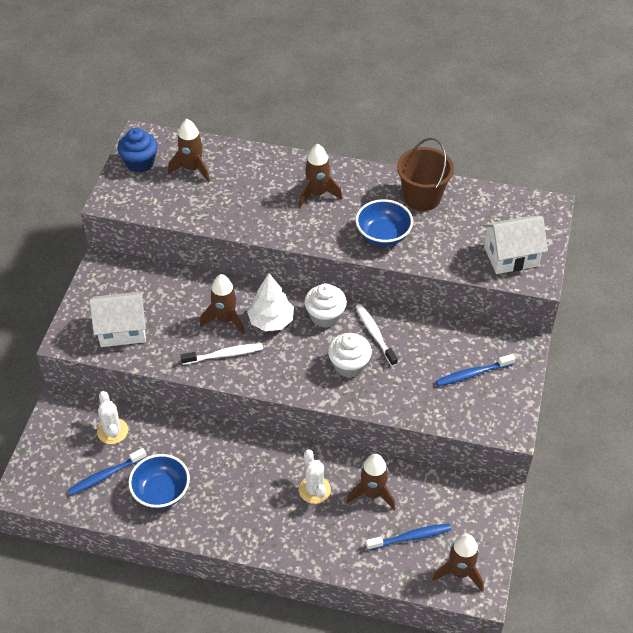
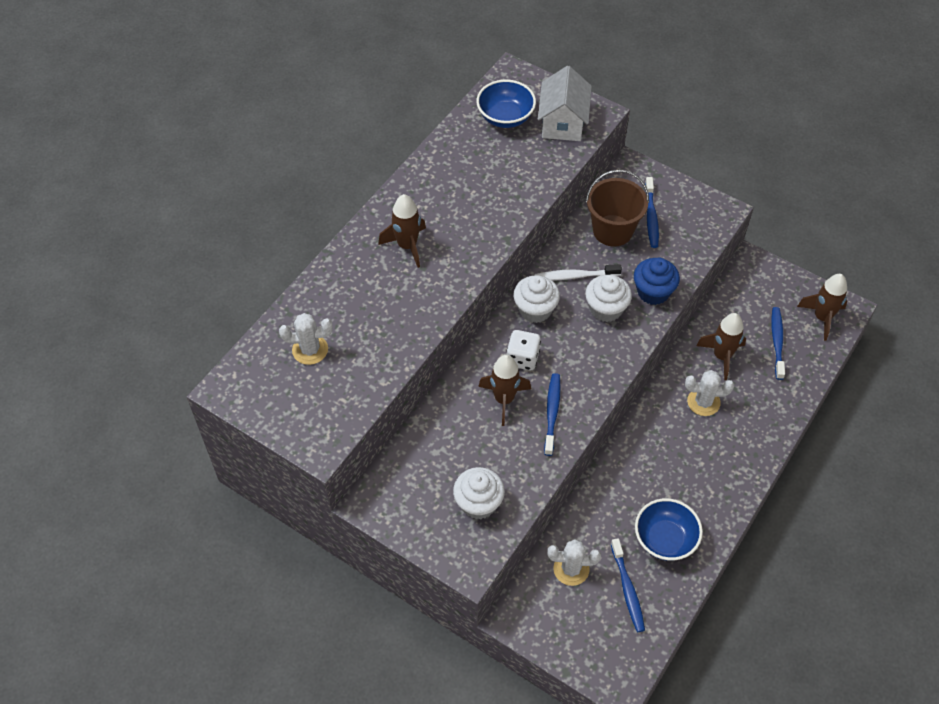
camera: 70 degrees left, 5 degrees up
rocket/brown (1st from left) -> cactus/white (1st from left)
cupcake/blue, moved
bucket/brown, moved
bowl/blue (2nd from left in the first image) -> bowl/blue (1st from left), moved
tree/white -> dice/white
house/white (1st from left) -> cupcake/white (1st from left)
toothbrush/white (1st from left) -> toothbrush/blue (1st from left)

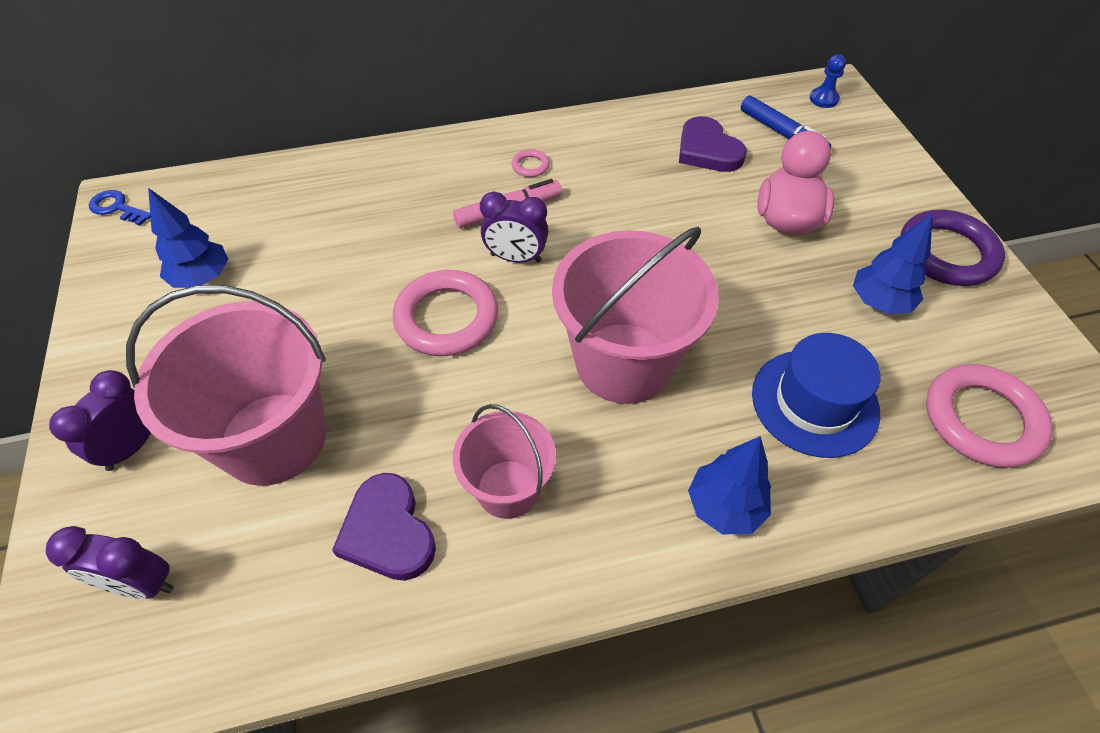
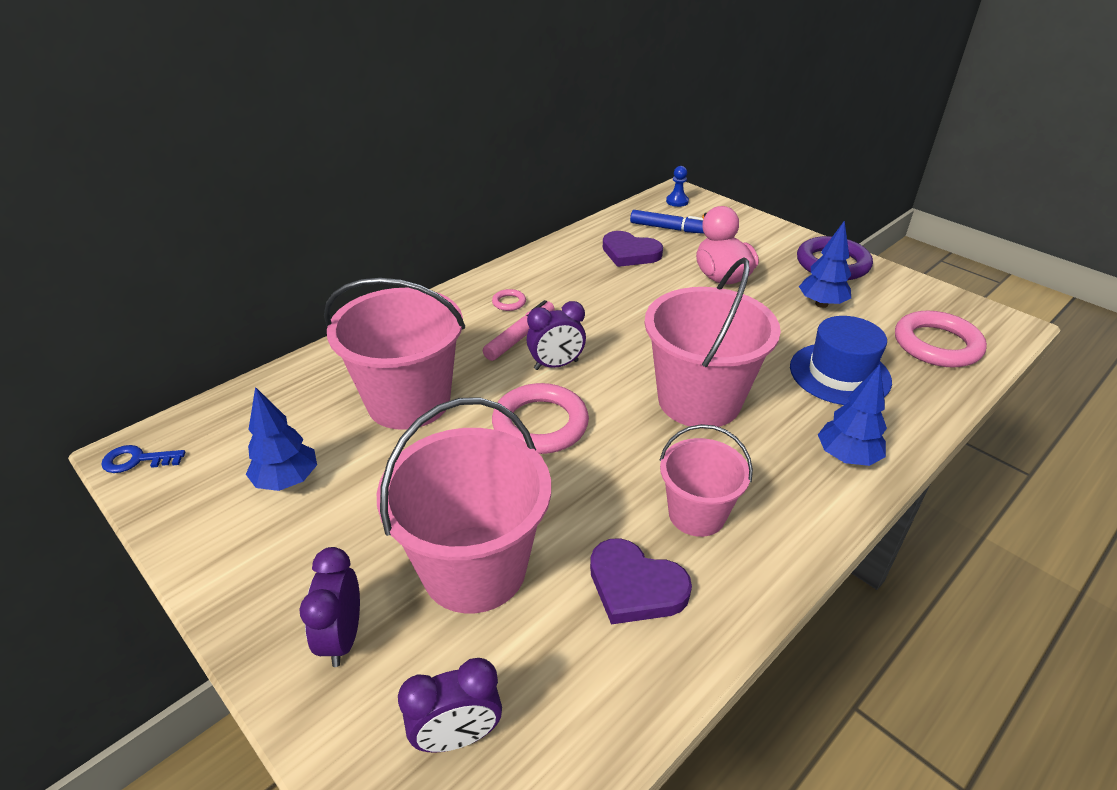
camera: 30 degrees left, 15 degrees down
none -> bucket/pink (1st from left)

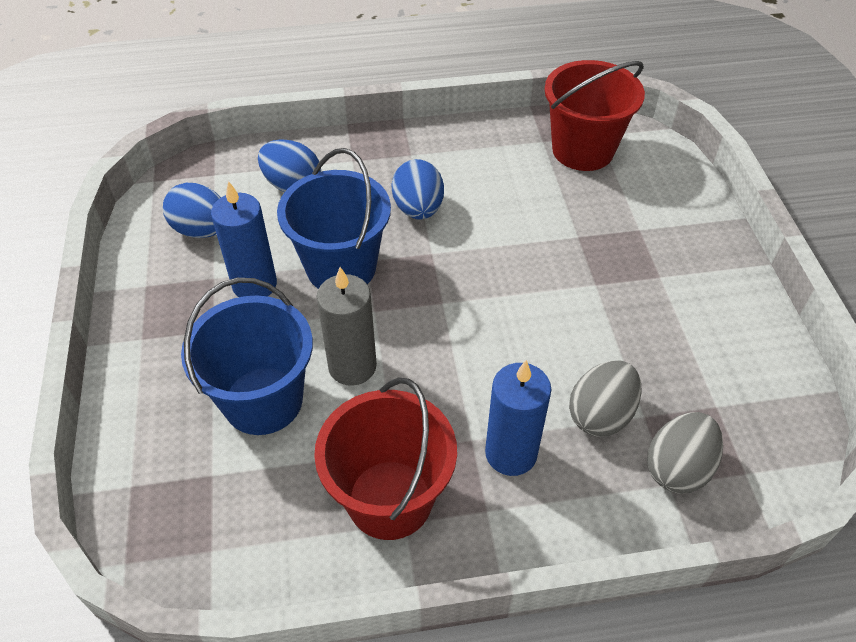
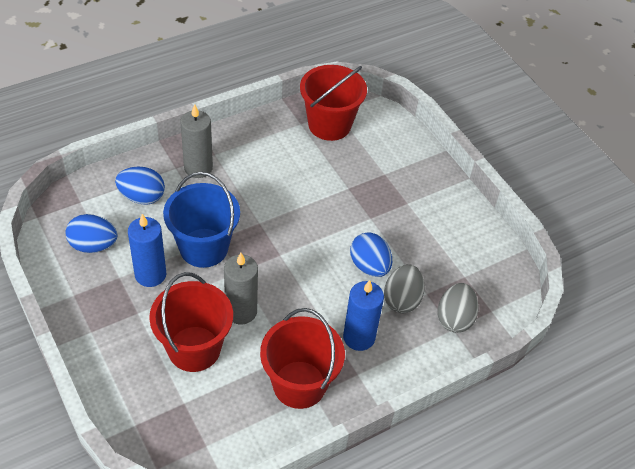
camera: 25 degrees left, 0 degrees up
egg/blue (3rd from left), moved
bucket/blue (1st from left) -> bucket/red (1st from left)
none -> candle/grey (1st from left)

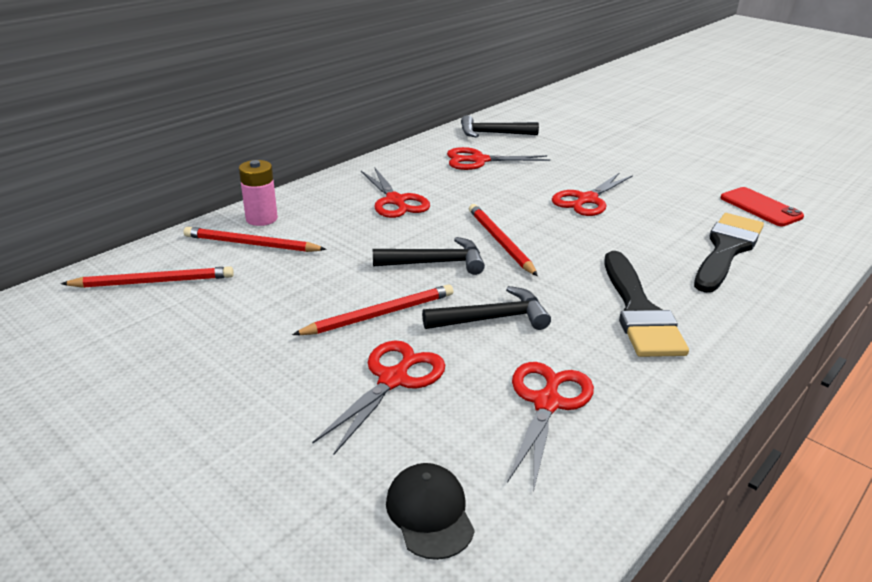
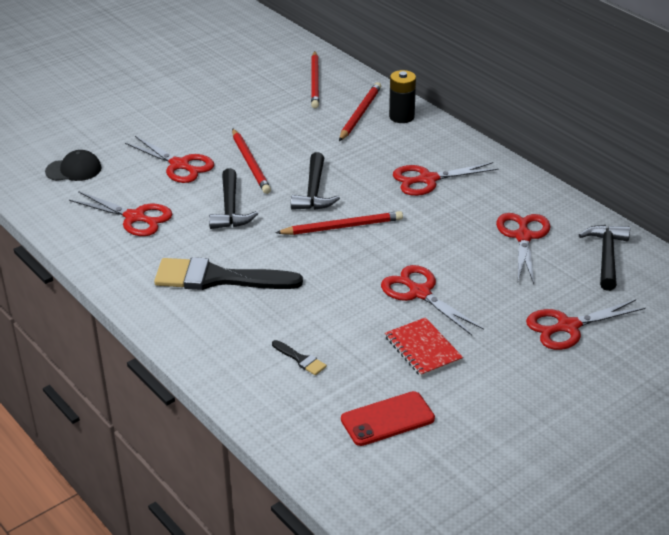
camera: 100 degrees right, 5 degrees up
battery/pink -> battery/black
brush/black (2nd from left), x0.42
none -> scissors/red (6th from left)
none -> notebook/red

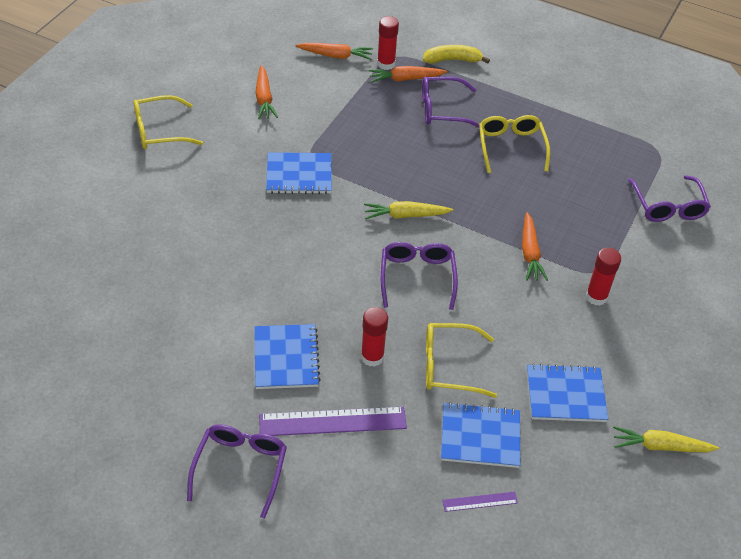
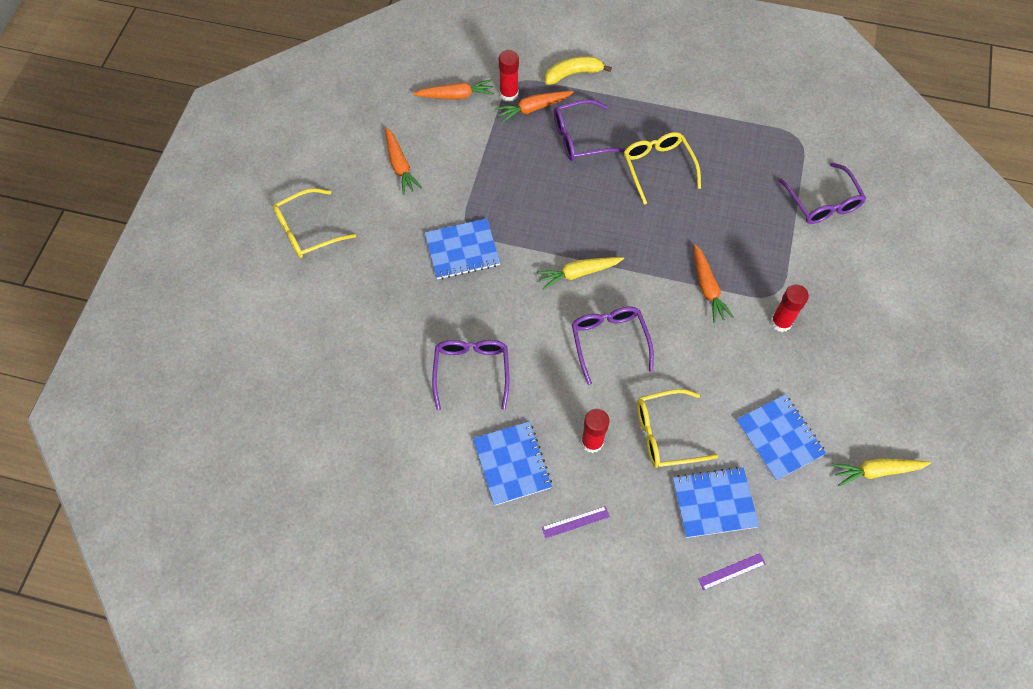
camera: 10 degrees left, 15 degrees up
notebook/blue (4th from left), 75 degrees clockwise
ruler/purple (1st from left), x0.49
glasses/purple (1st from left), moved

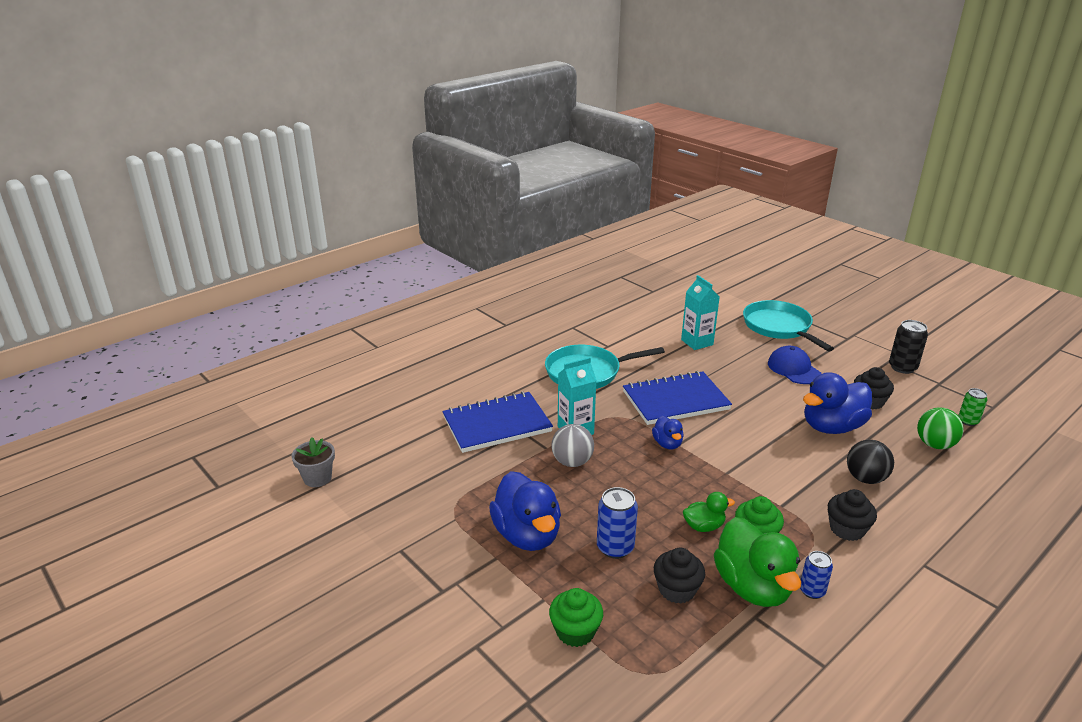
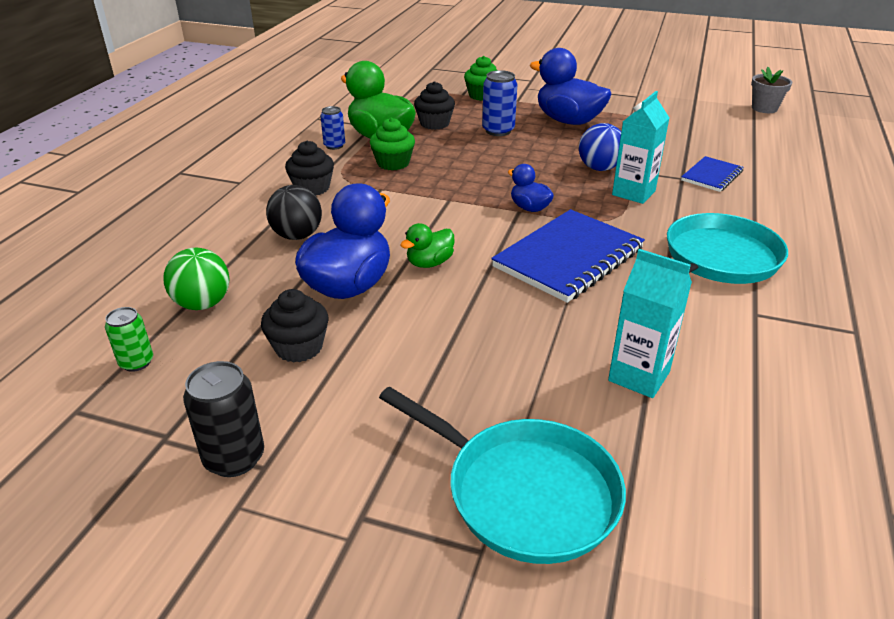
camera: 150 degrees right, 5 degrees up
cap/blue -> none
notebook/blue (1st from left in the first image) -> notebook/blue (2nd from left), x0.53
ball/grey -> ball/blue
duck/green (1st from left in the first image) -> duck/green (2nd from left), moved

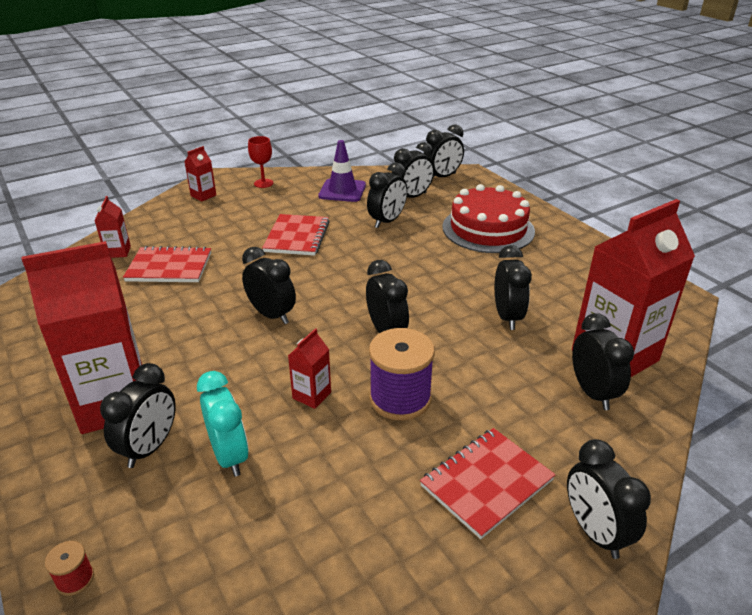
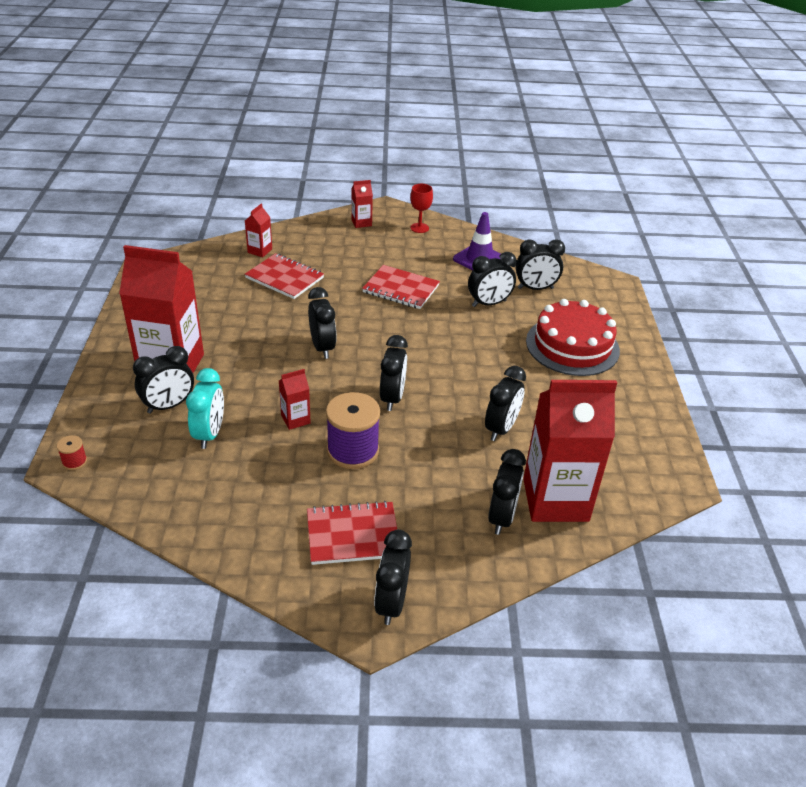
camera: 30 degrees right, 5 degrees up
clock/black (6th from left) -> none
notebook/red (2nd from left in the first image) -> notebook/red (3rd from left), 75 degrees clockwise

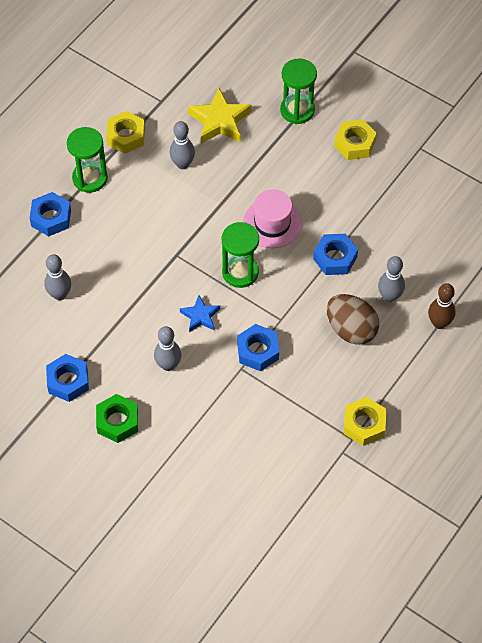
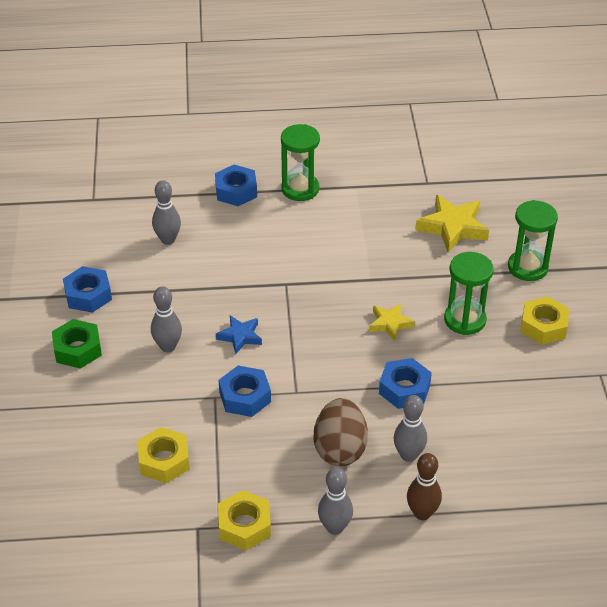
camera: 50 degrees right, 15 degrees down
nut/yellow (1st from left), moved
bowling pin/grey (3rd from left), moved
hat/pink -> star/yellow (1st from left)
hourglass/green (2nd from left), moved

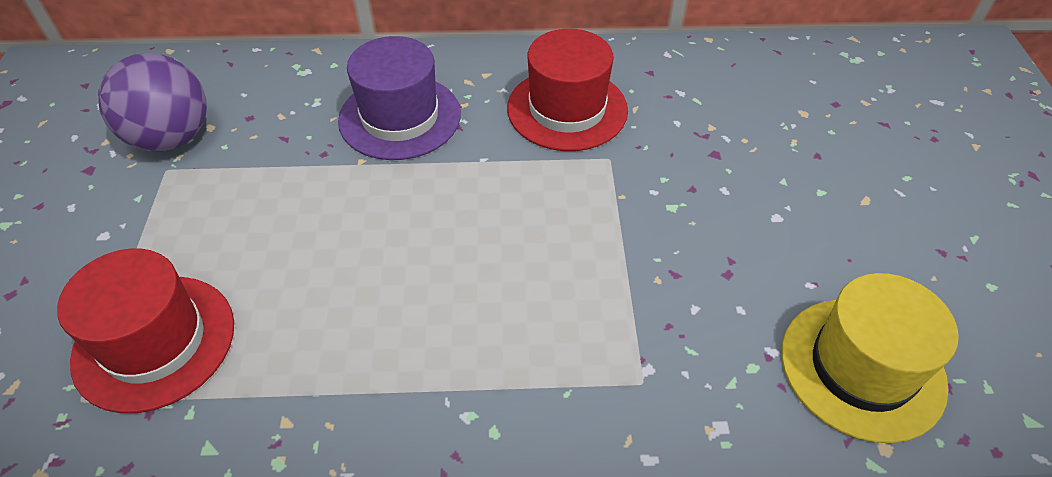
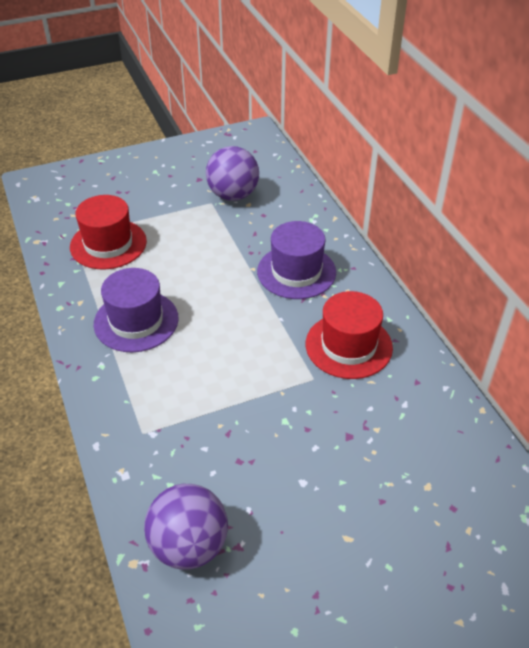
camera: 70 degrees right, 5 degrees down
hat/yellow -> ball/purple (1st from left)
none -> hat/purple (1st from left)

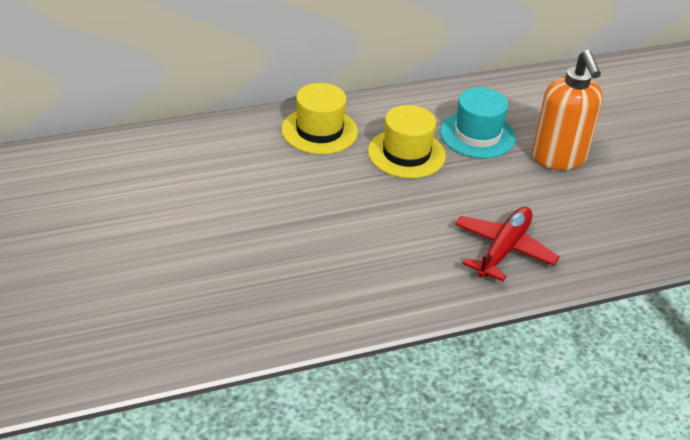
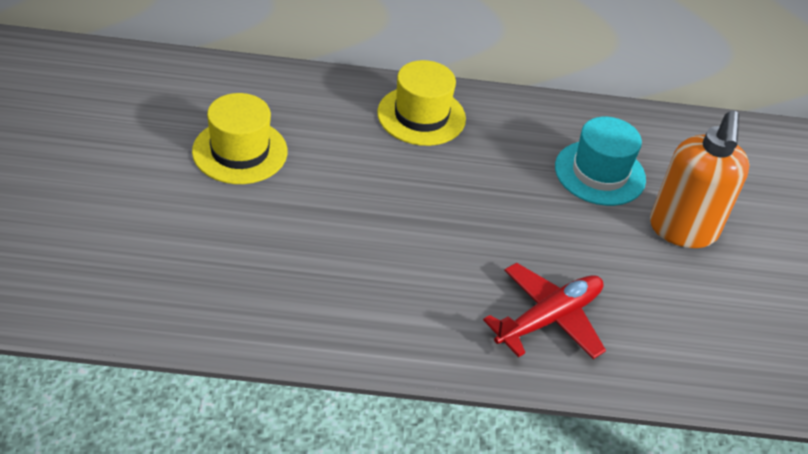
camera: 20 degrees right, 5 degrees up
hat/yellow (2nd from left in the first image) -> hat/yellow (1st from left), moved

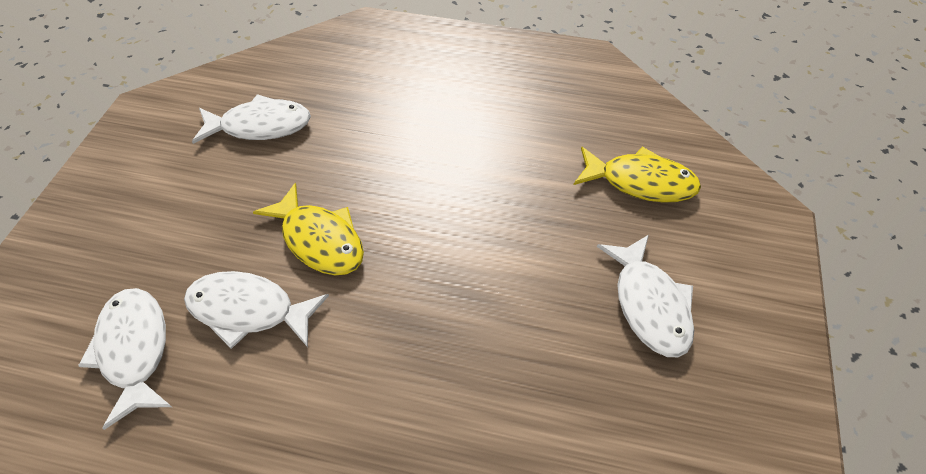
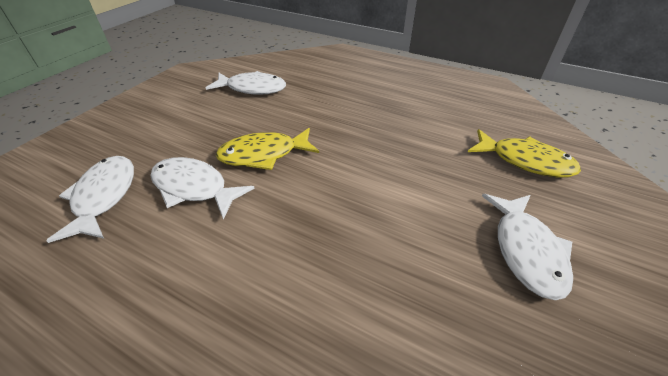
camera: 15 degrees right, 10 degrees down
fish/yellow (1st from left), 105 degrees clockwise

